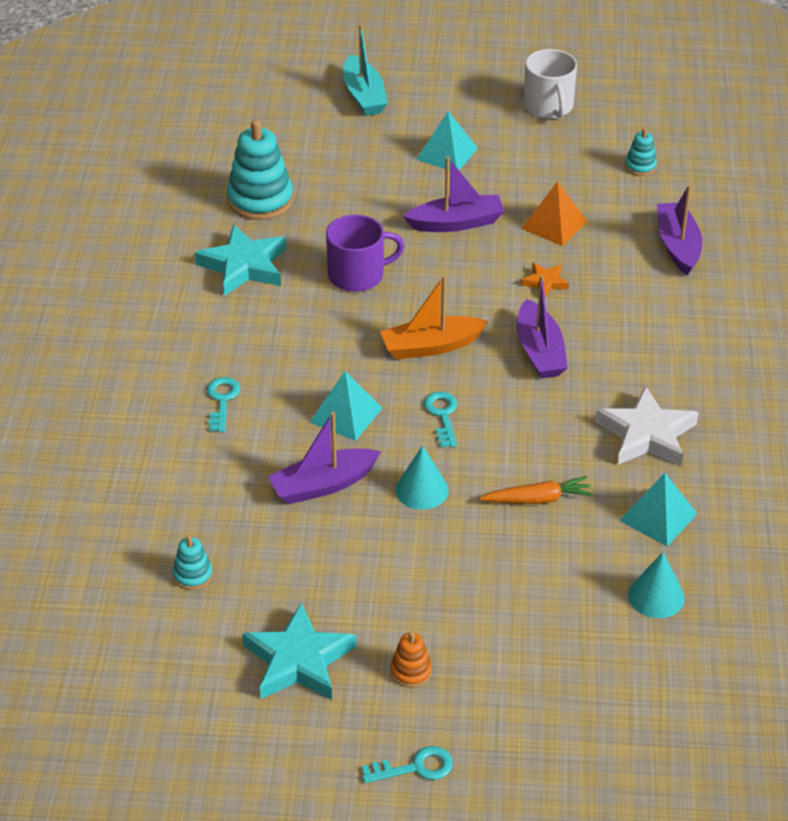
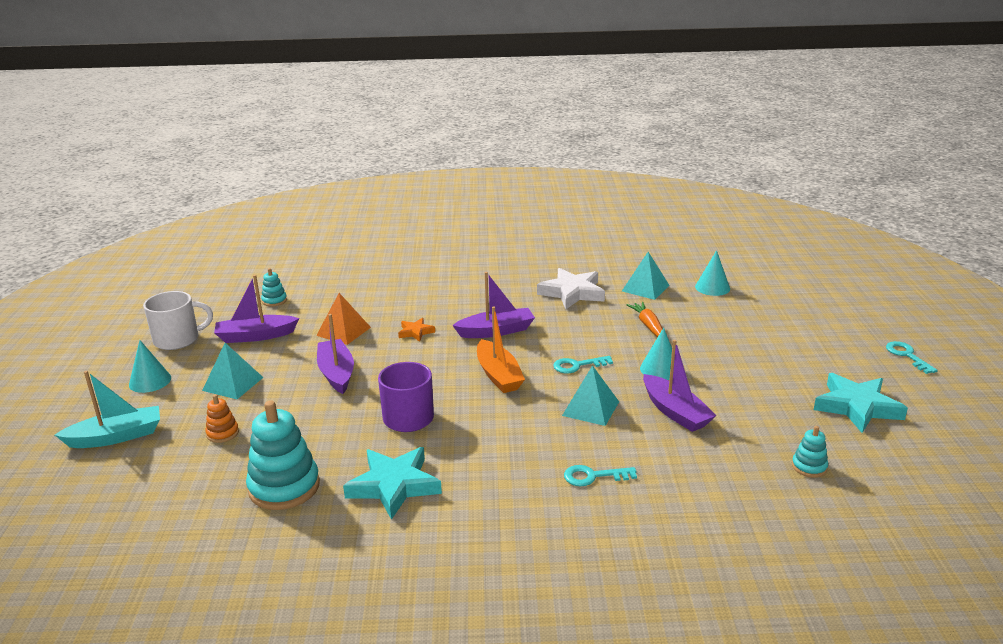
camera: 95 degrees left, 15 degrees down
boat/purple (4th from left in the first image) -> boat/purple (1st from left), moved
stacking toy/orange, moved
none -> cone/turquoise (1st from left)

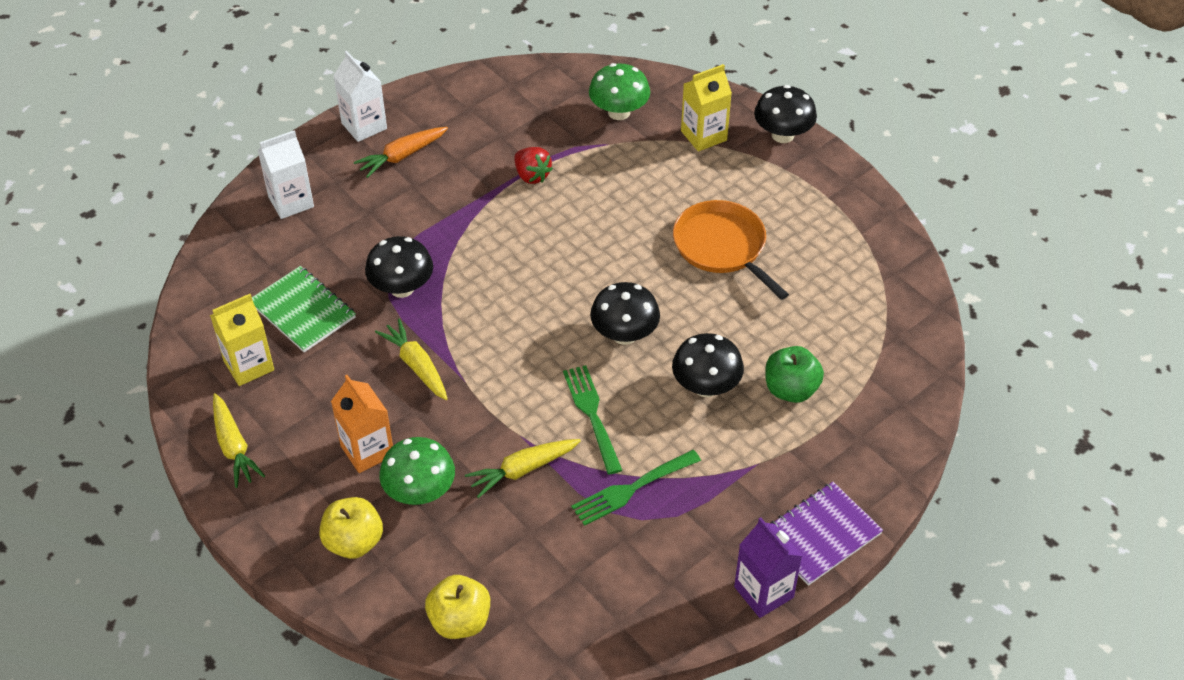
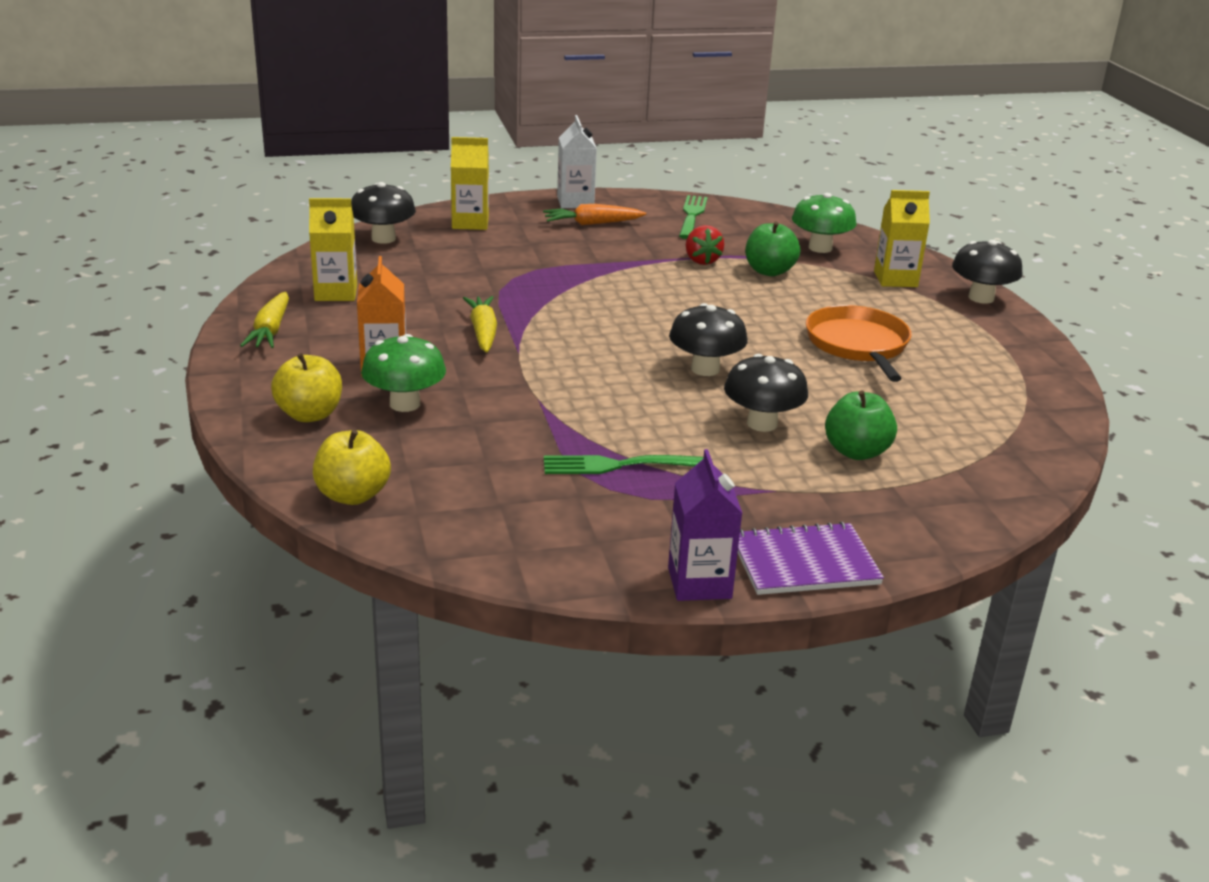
camera: 25 degrees right, 20 degrees down
carton/white (1st from left) -> carton/yellow (2nd from left)
mushroom/black (1st from left), moved
notebook/green -> none
fork/green (1st from left in the first image) -> fork/green (2nd from left), moved
carrot/yellow (3rd from left) -> none
none -> apple/green (1st from left)

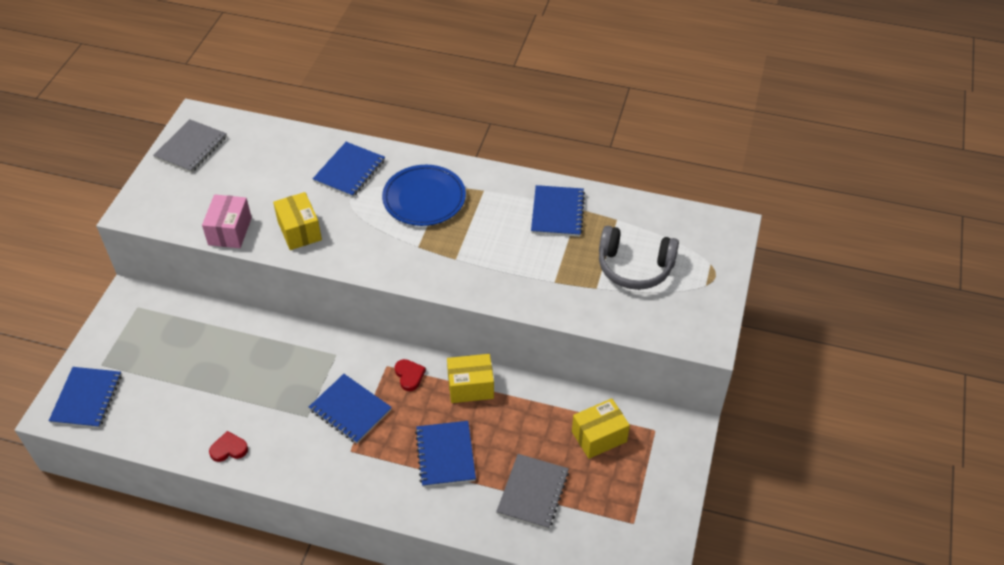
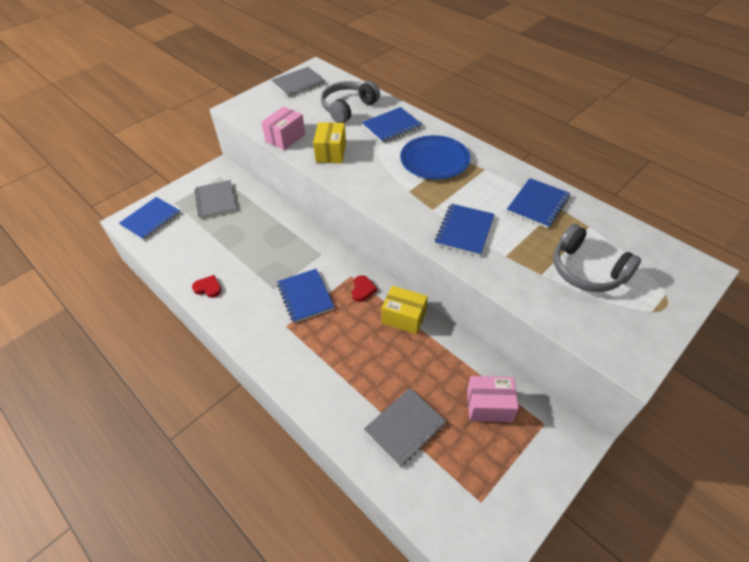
camera: 30 degrees right, 0 degrees up
box/yellow (3rd from left) -> box/pink (2nd from left)
notebook/blue (4th from left), moved
none -> headphones/grey (1st from left)
none -> notebook/grey (1st from left)

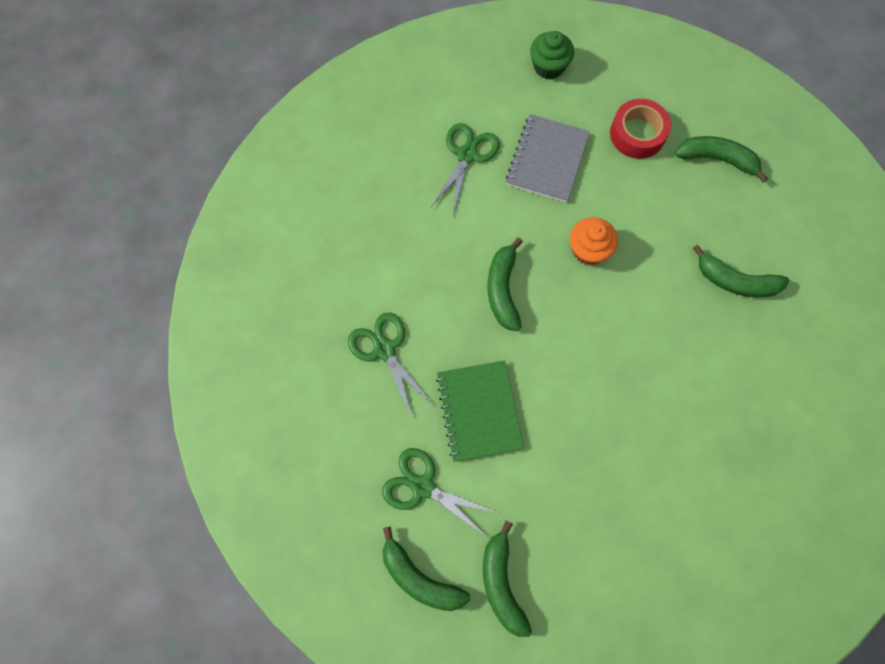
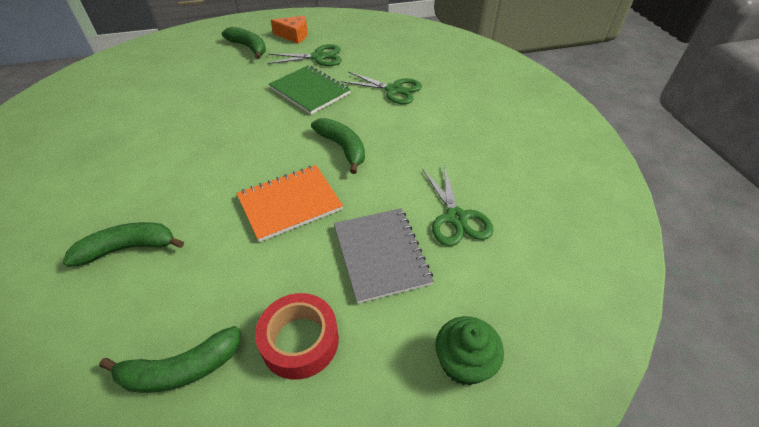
camera: 145 degrees right, 25 degrees down
cupcake/orange -> notebook/orange
banana/green (1st from left) -> cheese/orange

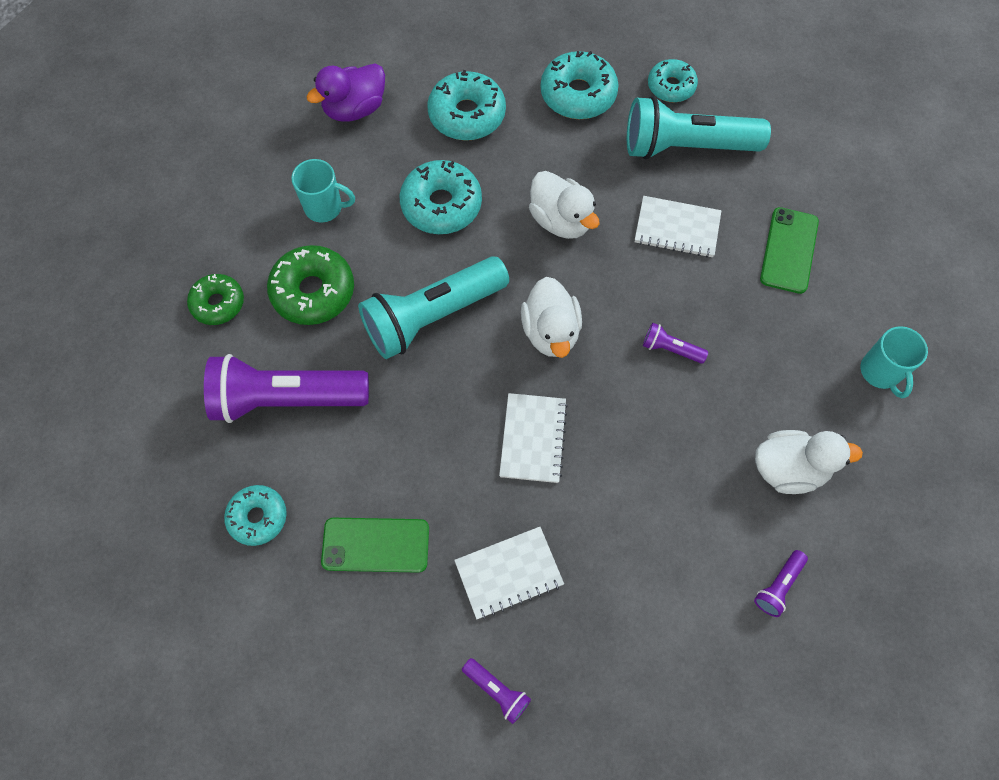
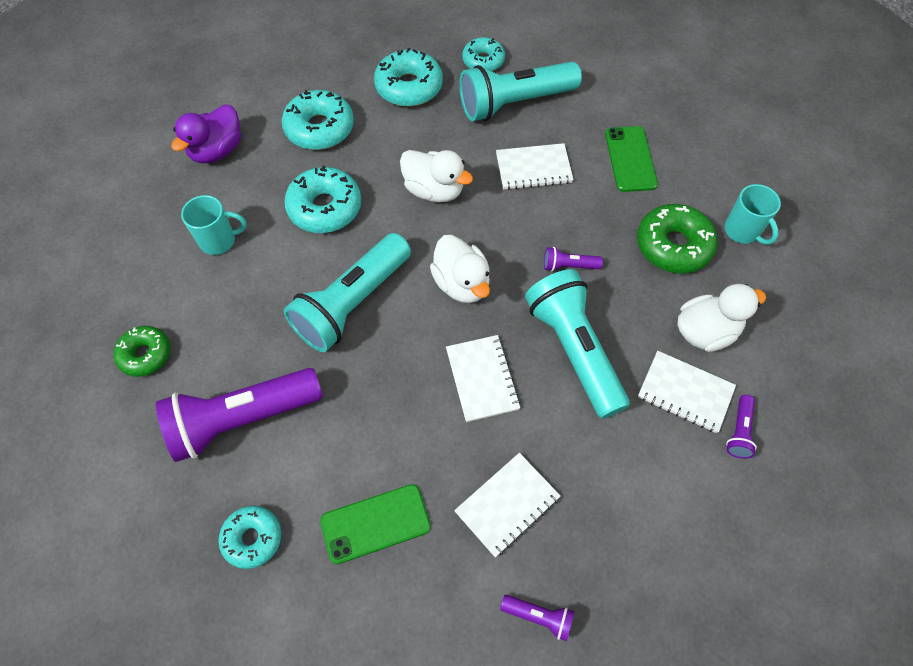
camera: 20 degrees left, 5 degrees down
donut/green (2nd from left), moved
none -> flashlight/turquoise (3rd from left)
none -> notebook/white (4th from left)

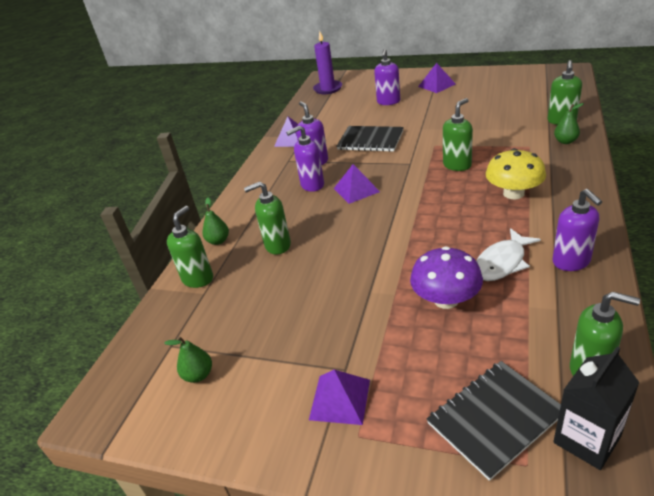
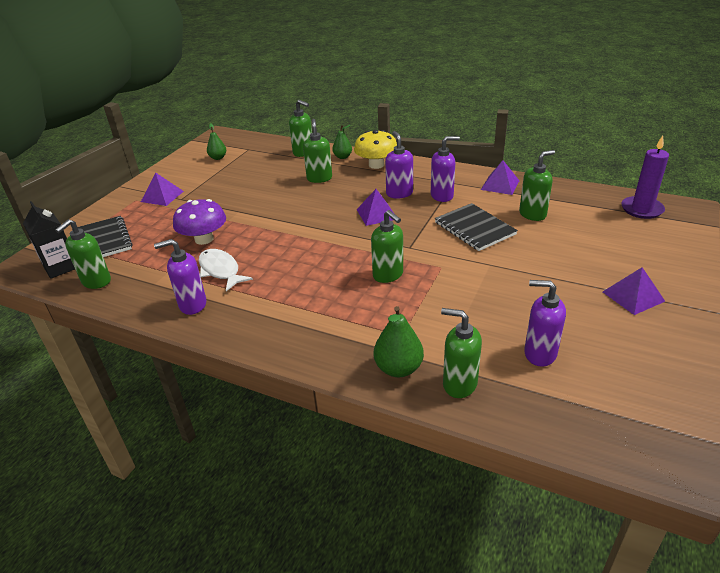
camera: 95 degrees right, 0 degrees up
soap dispenser/purple (3rd from left in the first image) -> soap dispenser/purple (4th from left), moved
pear/green (3rd from left), x1.51
notebook/black (1st from left in the first image) -> notebook/black (2nd from left), 60 degrees counterclockwise
mushroom/yellow, moved
none -> soap dispenser/green (6th from left)

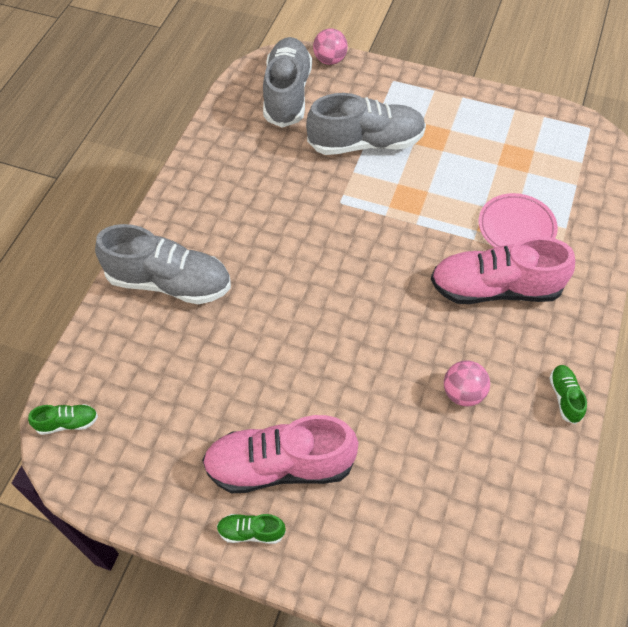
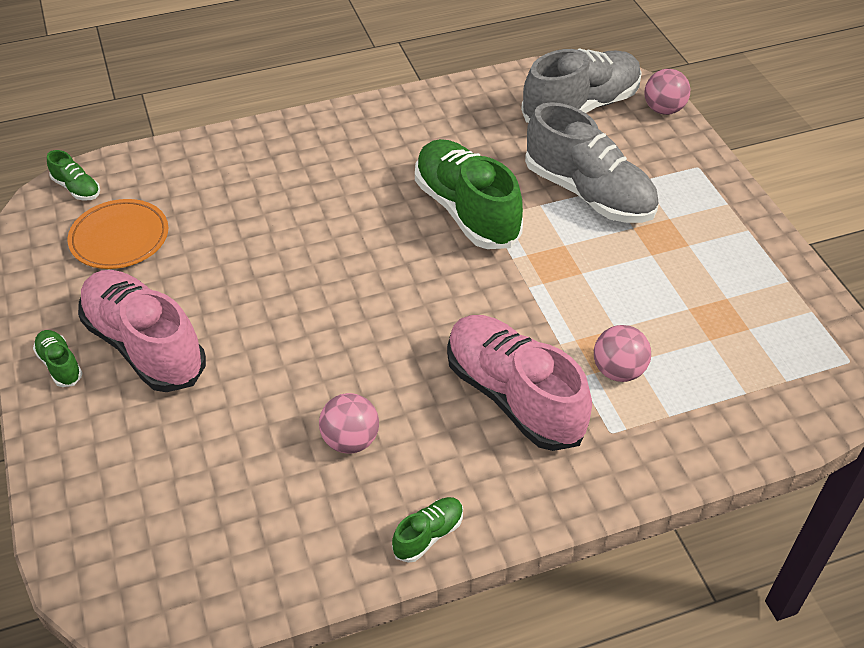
camera: 50 degrees right, 10 degrees down
plate/pink -> ball/pink (2nd from left)
shoe/grey (1st from left) -> none
none -> shoe/green (4th from left)
none -> plate/orange

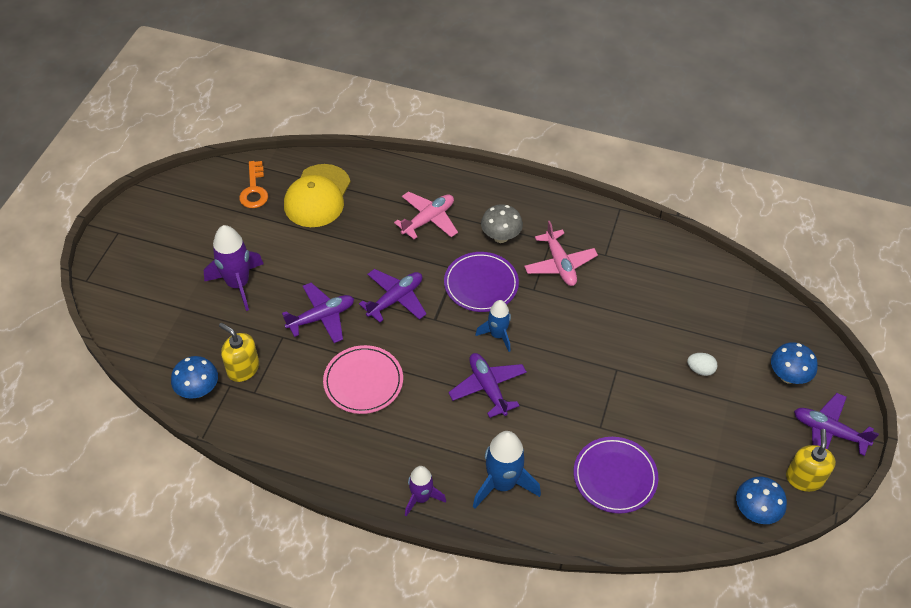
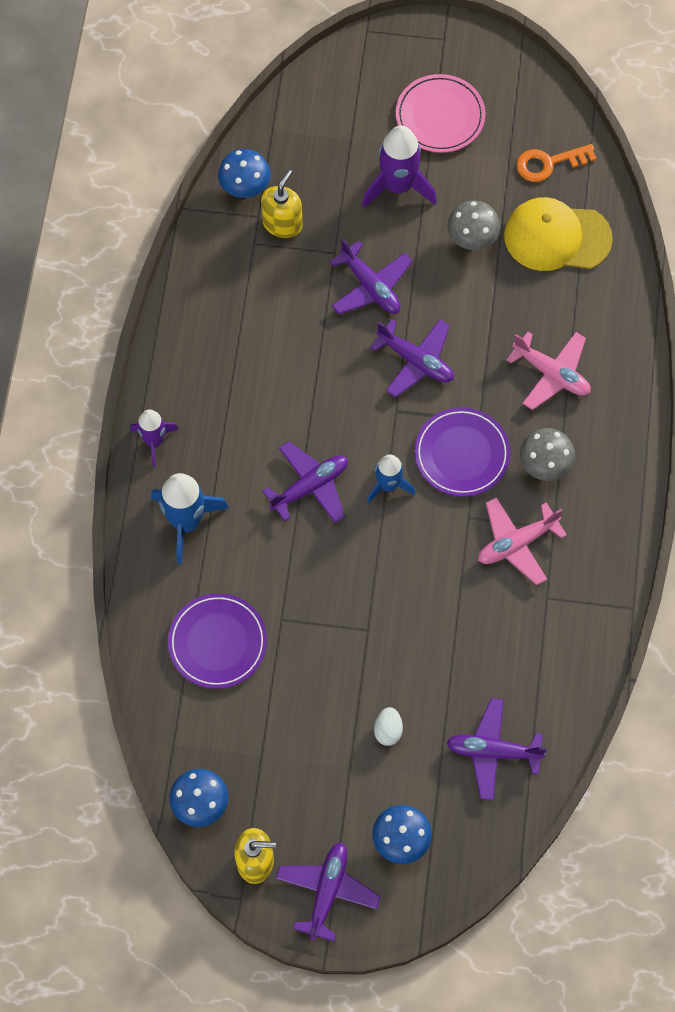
camera: 80 degrees right, 15 degrees up
plate/pink, moved
none -> mushroom/grey (1st from left)
none -> plane/purple (5th from left)

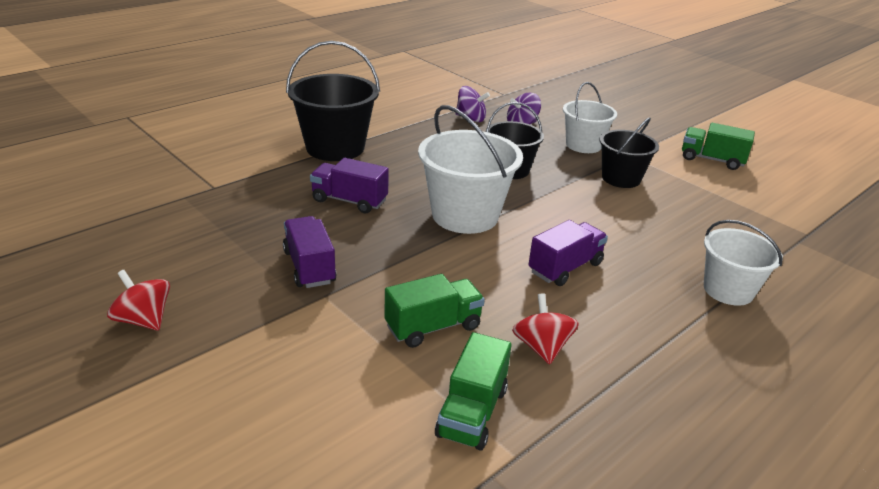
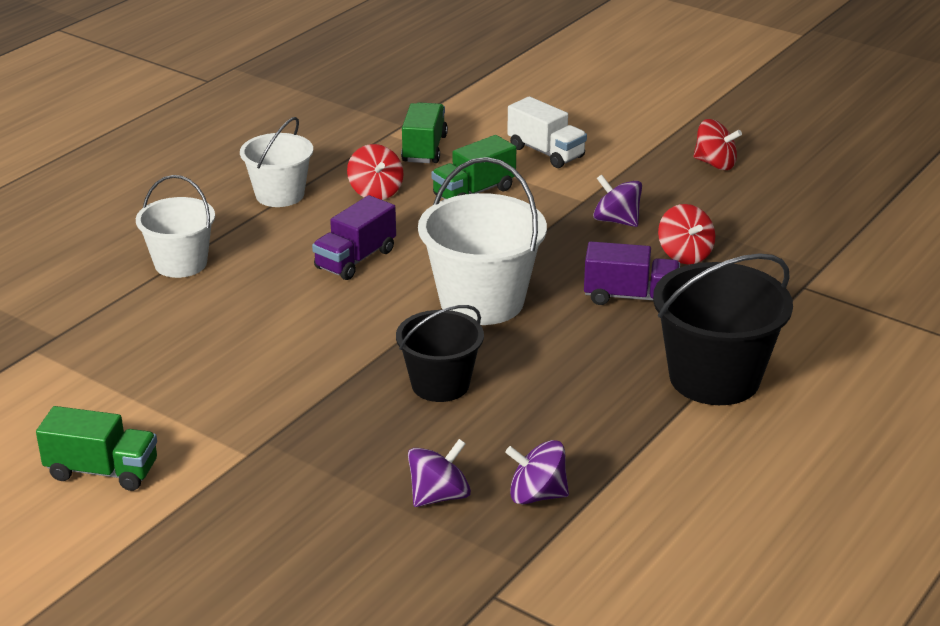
camera: 170 degrees right, 0 degrees up
bucket/white (2nd from left), moved
bucket/black (3rd from left) -> none
truck/purple (1st from left) -> spinning top/purple (3rd from left)
none -> truck/white
none -> spinning top/red (2nd from left)

